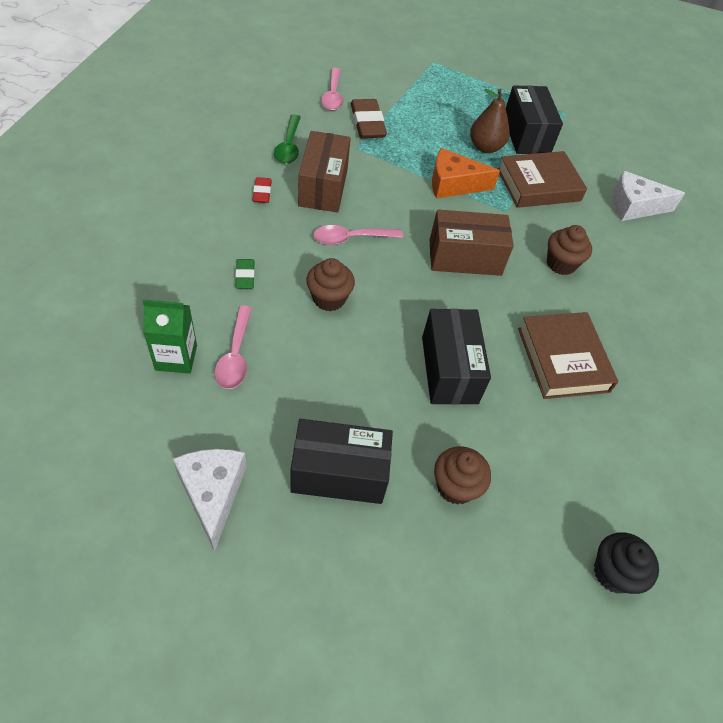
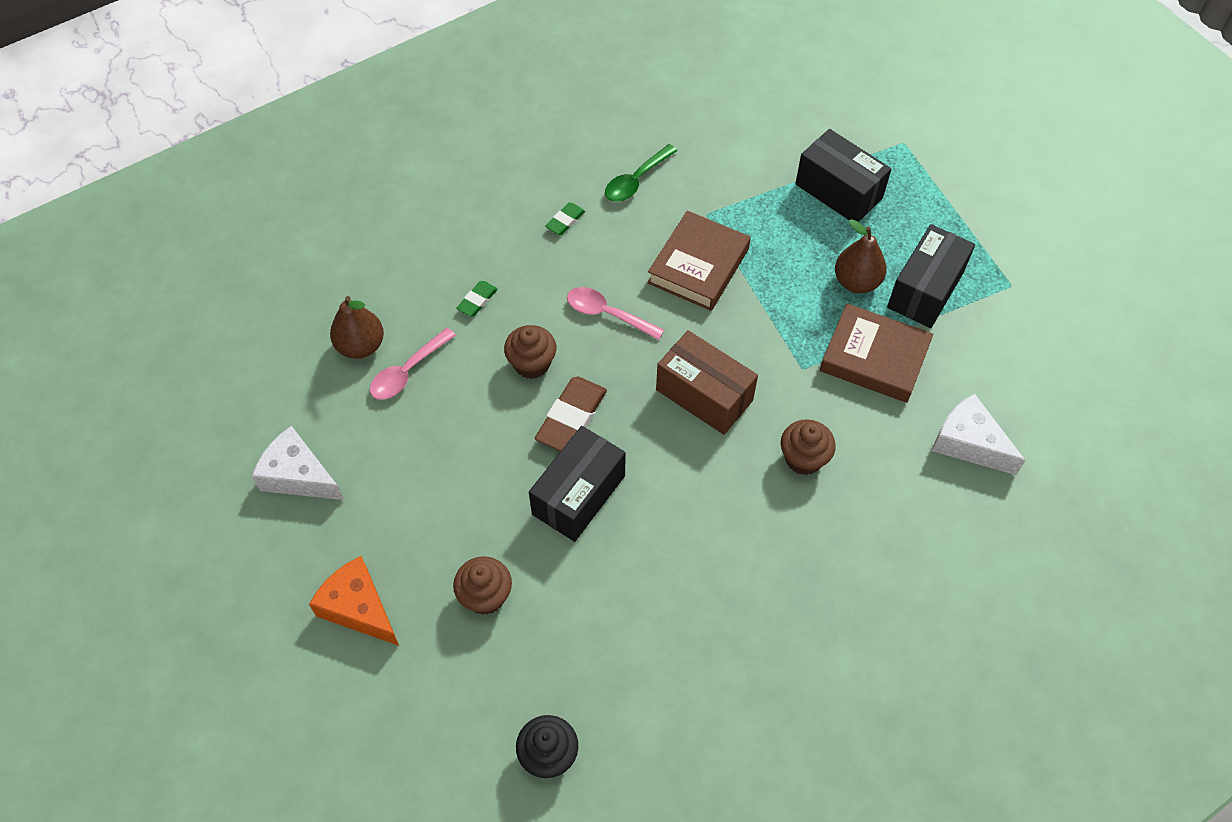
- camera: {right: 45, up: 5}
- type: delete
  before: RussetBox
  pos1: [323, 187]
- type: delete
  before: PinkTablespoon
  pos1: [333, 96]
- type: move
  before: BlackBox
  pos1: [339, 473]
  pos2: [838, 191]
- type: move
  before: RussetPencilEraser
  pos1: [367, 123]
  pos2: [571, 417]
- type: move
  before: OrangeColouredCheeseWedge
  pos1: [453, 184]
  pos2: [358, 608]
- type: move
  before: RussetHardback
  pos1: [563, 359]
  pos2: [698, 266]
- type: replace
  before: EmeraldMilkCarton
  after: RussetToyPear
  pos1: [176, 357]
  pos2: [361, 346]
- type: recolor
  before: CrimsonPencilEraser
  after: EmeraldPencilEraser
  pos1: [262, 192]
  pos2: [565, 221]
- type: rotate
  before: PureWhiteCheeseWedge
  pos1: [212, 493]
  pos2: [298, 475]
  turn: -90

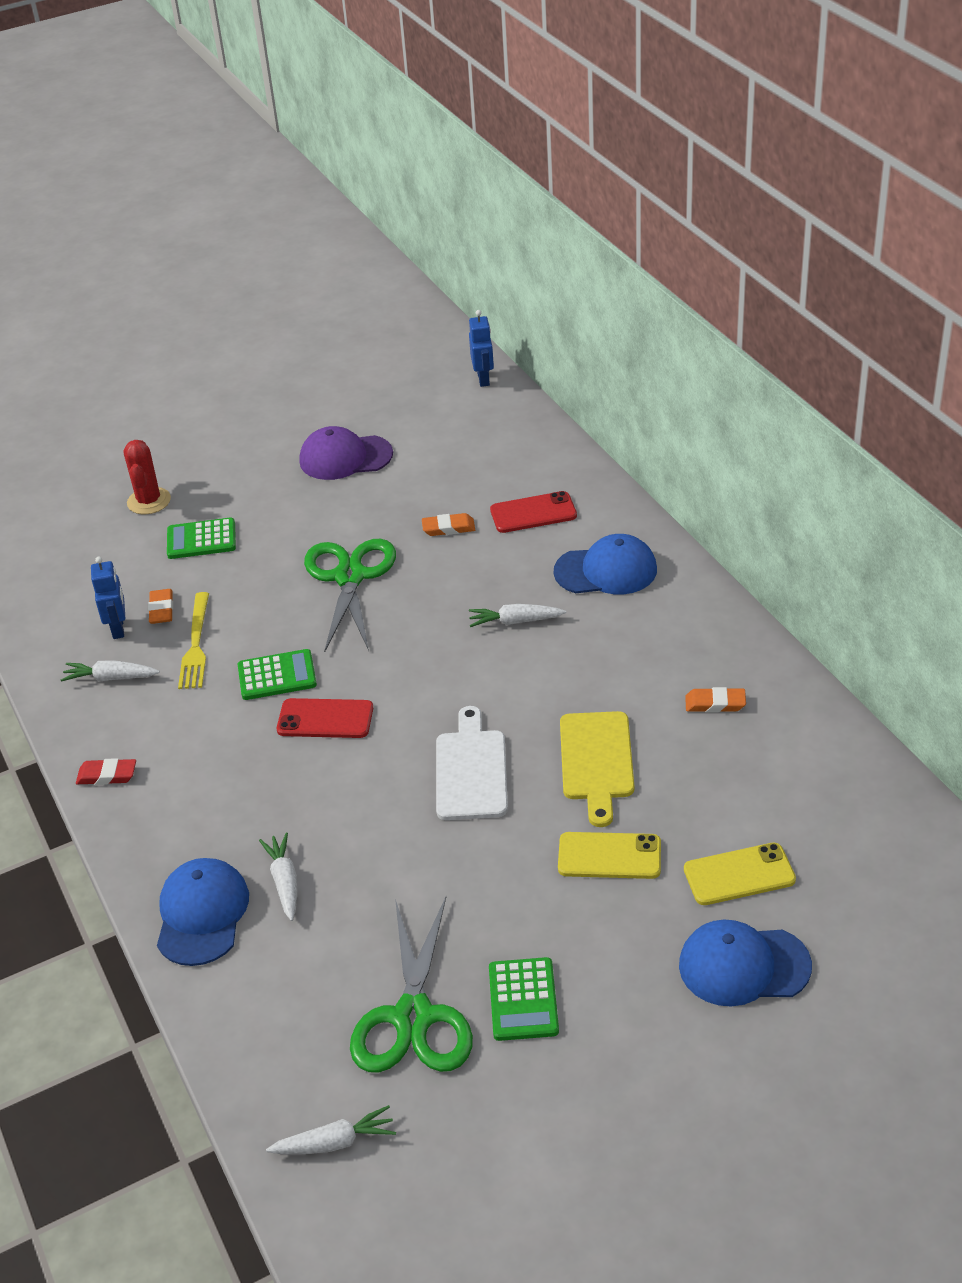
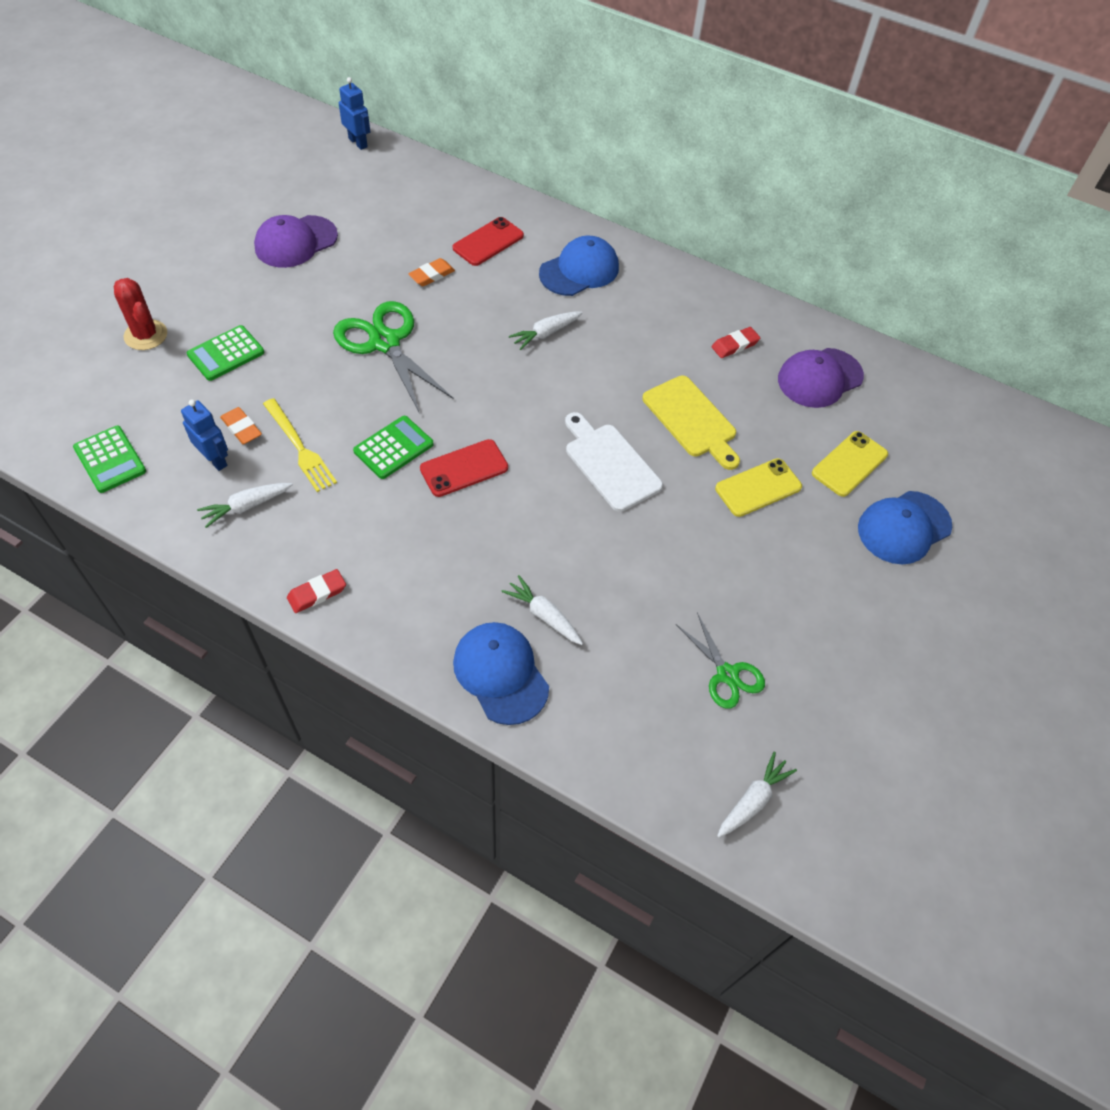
- camera: {right: -40, up: 15}
- type: insert
  after: VioletCap
  pos2: [819, 378]
- type: move
  before: EmeraldCalculator
  pos1: [523, 1000]
  pos2: [110, 459]
- type: recolor
  before: OrangeColouredPencilEraser
  after: CrimsonPencilEraser
  pos1: [715, 703]
  pos2: [735, 345]
- type: resize
  before: EmeraldPairOfScissors
  pos1: [413, 1017]
  pos2: [727, 674]
  scale: 0.58

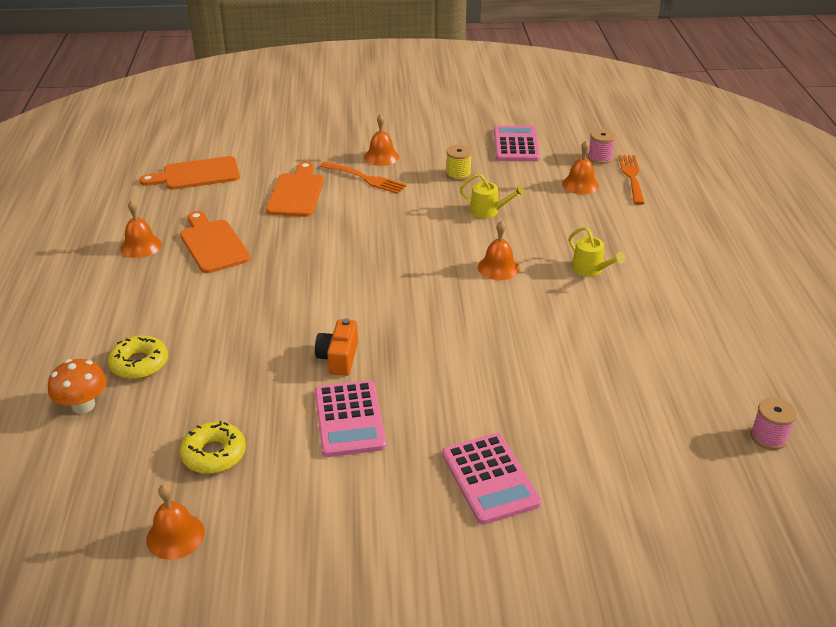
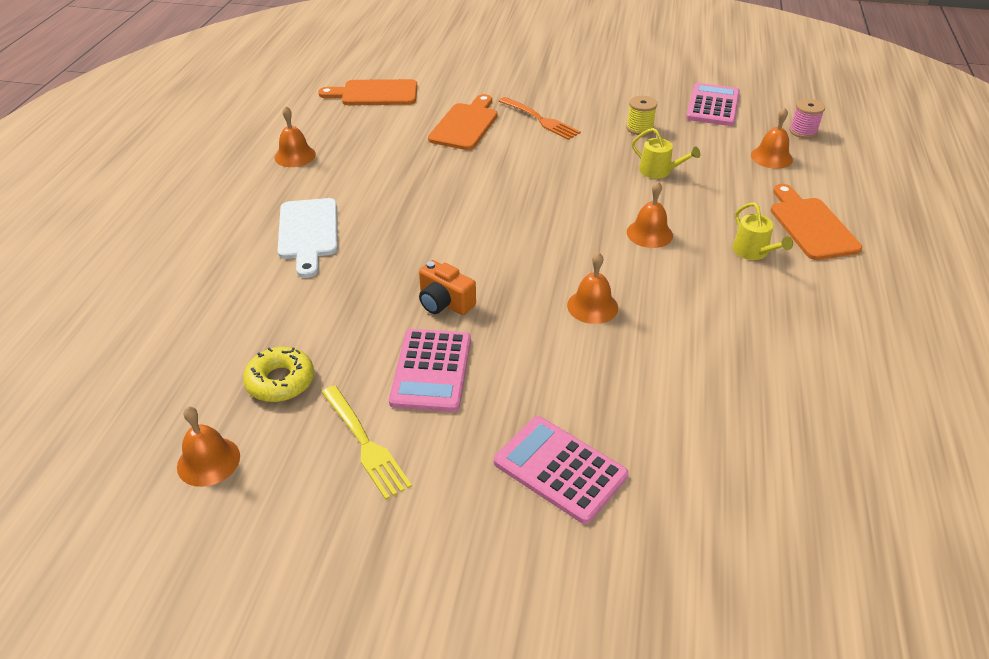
- camera: {right: 15, up: 5}
- type: delete
  before: OrangeColouredFungus
  pos1: [83, 405]
- type: delete
  before: YellowDoughnut
  pos1: [139, 364]
- type: delete
  before: OrangeColouredDinnerFork
  pos1: [632, 177]
- type: delete
  before: PinkReelOfThread
  pos1: [768, 437]
- type: insert
  after: PureWhiteBreadBoard
  pos2: [308, 233]
- type: insert
  after: YellowDinnerFork
  pos2: [364, 443]
- type: move
  before: OrangeColouredBreadBoard
  pos1: [213, 244]
  pos2: [811, 225]
- type: move
  before: OrangeColouredBell
  pos1: [381, 157]
  pos2: [592, 306]
- type: rotate
  before: OrangeColouredCamera
  pos1: [338, 358]
  pos2: [444, 302]
  turn: -75
- type: rotate
  before: PinkCalculator
  pos1: [490, 479]
  pos2: [560, 469]
  turn: 135

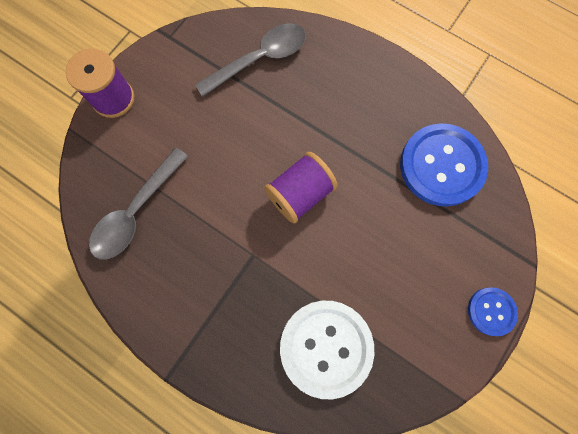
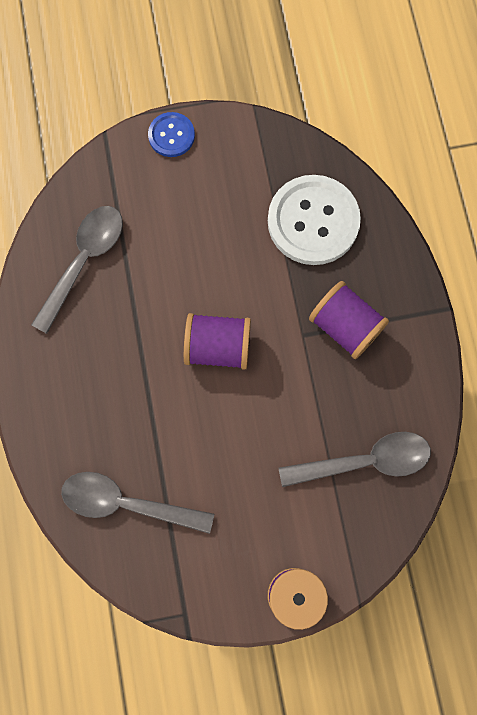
- camera: {right: -135, up: 0}
- type: insert
  after: VioletReelOfThread
  pos2: [345, 326]
- type: replace
  before: BlueSewingButton
  after: AshGreyTablespoon
  pos1: [441, 166]
  pos2: [84, 261]

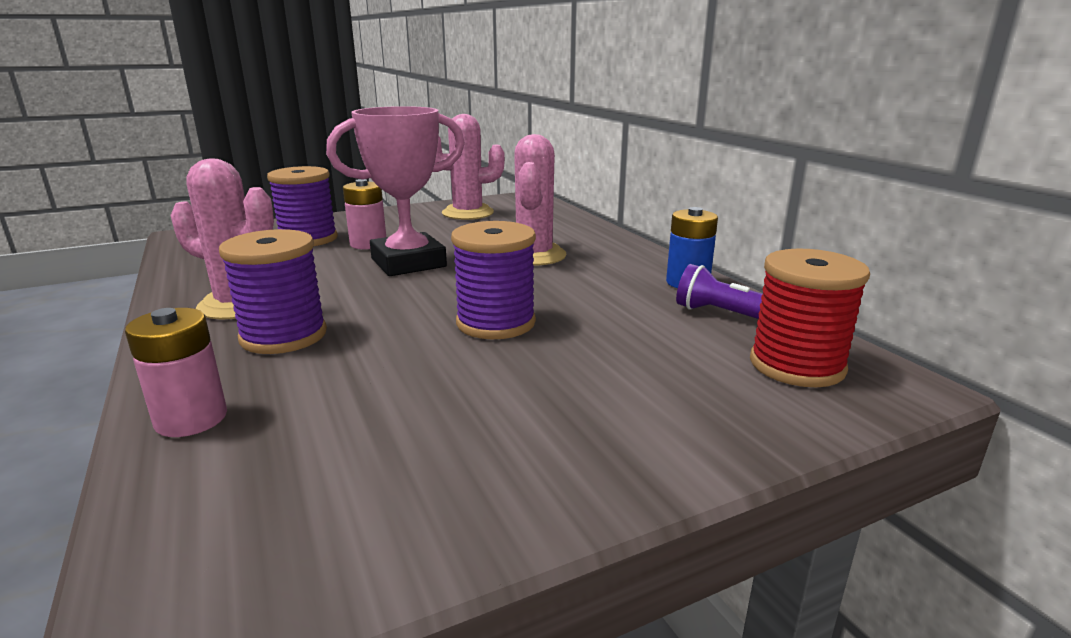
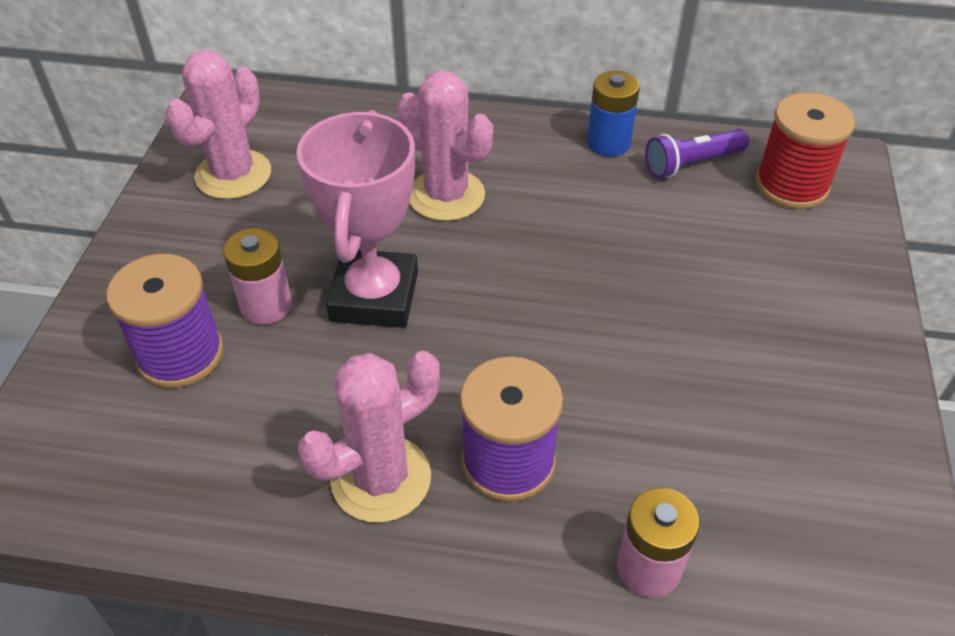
- camera: {right: -55, up: 25}
- type: delete
  before: VioletReelOfThread
  pos1: [496, 323]

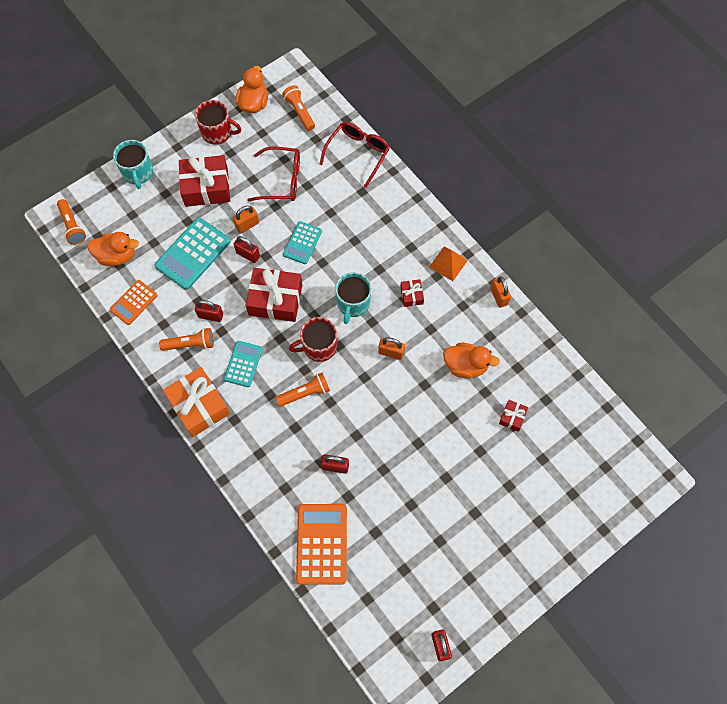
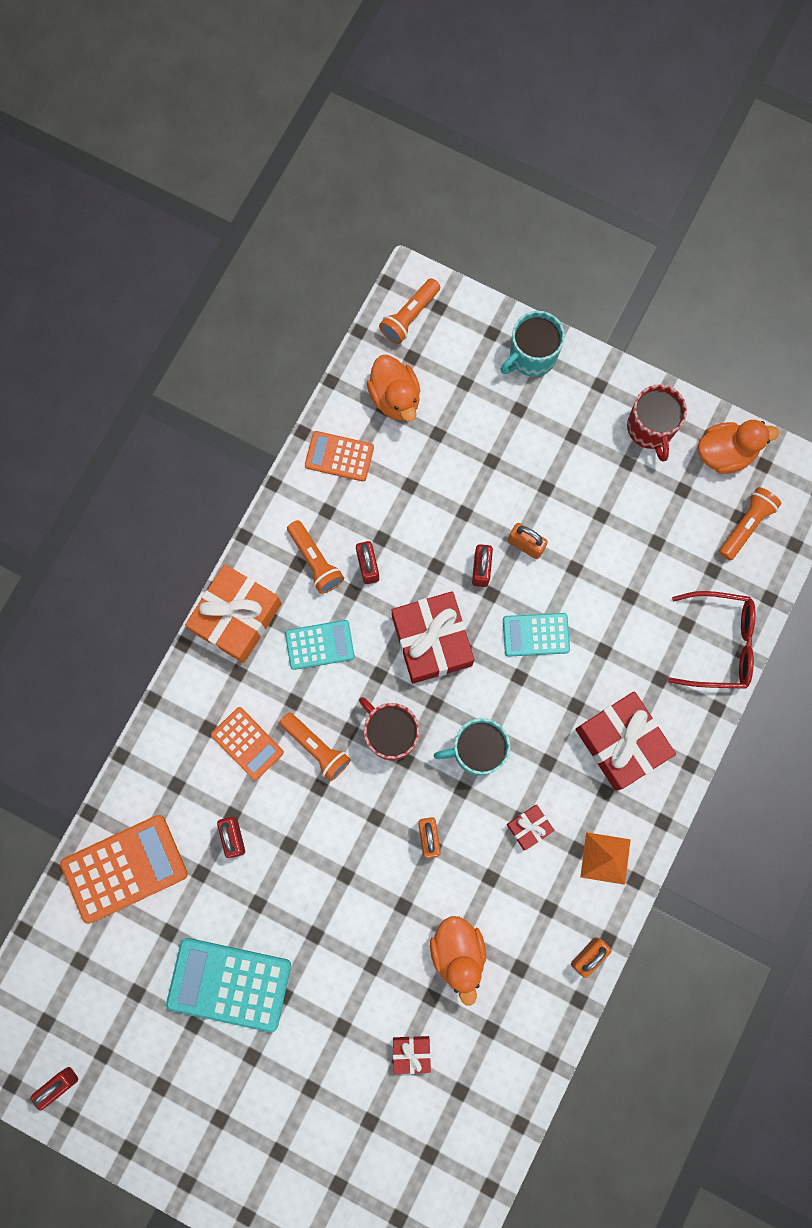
- camera: {right: 65, up: 10}
- type: delete
  before: CrimsonSpectacles
  pos1: [282, 180]
- type: insert
  after: OrangeColouredCalculator
  pos2: [247, 743]
- type: move
  before: TurquoiseCalculator
  pos1: [193, 254]
  pos2: [229, 984]
- type: move
  before: CrimsonGift
  pos1: [206, 187]
  pos2: [621, 743]

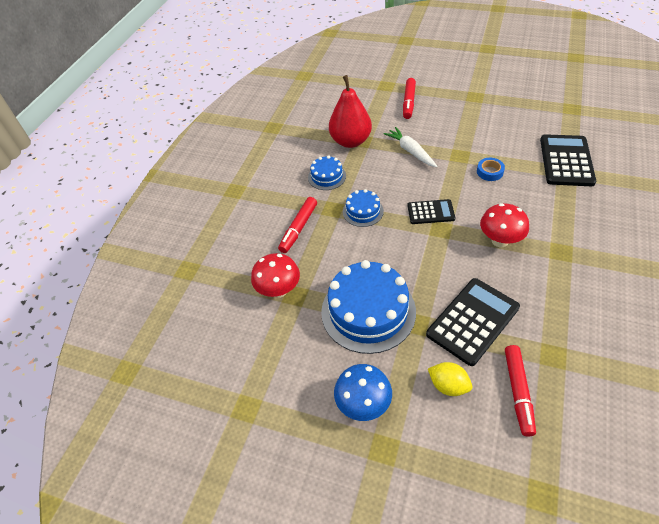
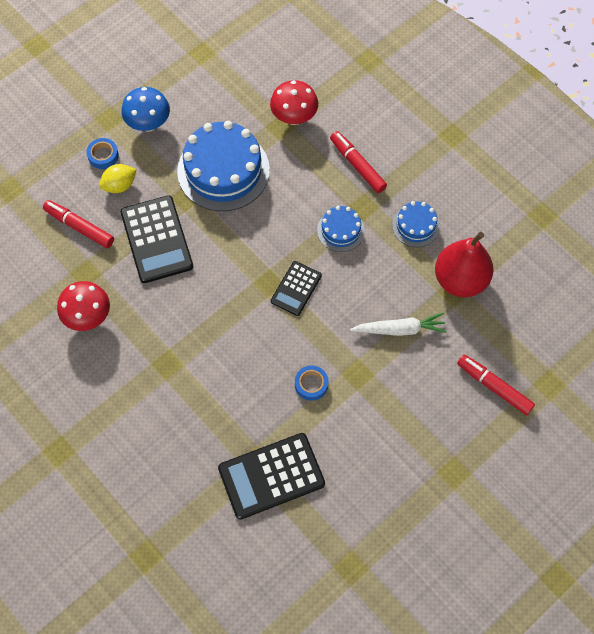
- camera: {right: 115, up: 15}
- type: insert
  after: BlueRollOfTape
  pos2: [103, 156]
- type: move
  before: CrimsonFungus
  pos1: [500, 240]
  pos2: [88, 317]
- type: rotate
  before: BlackCalculator
  pos1: [566, 161]
  pos2: [271, 476]
  turn: 120

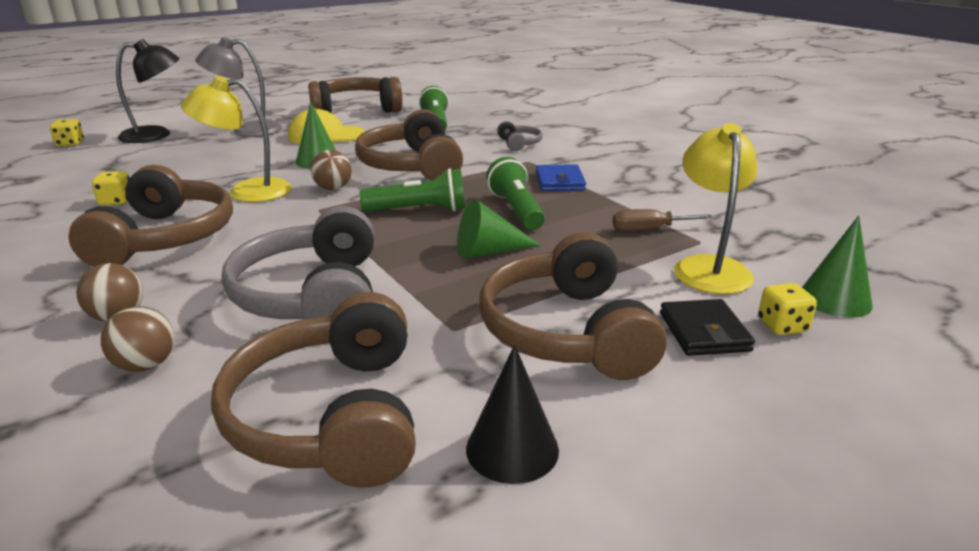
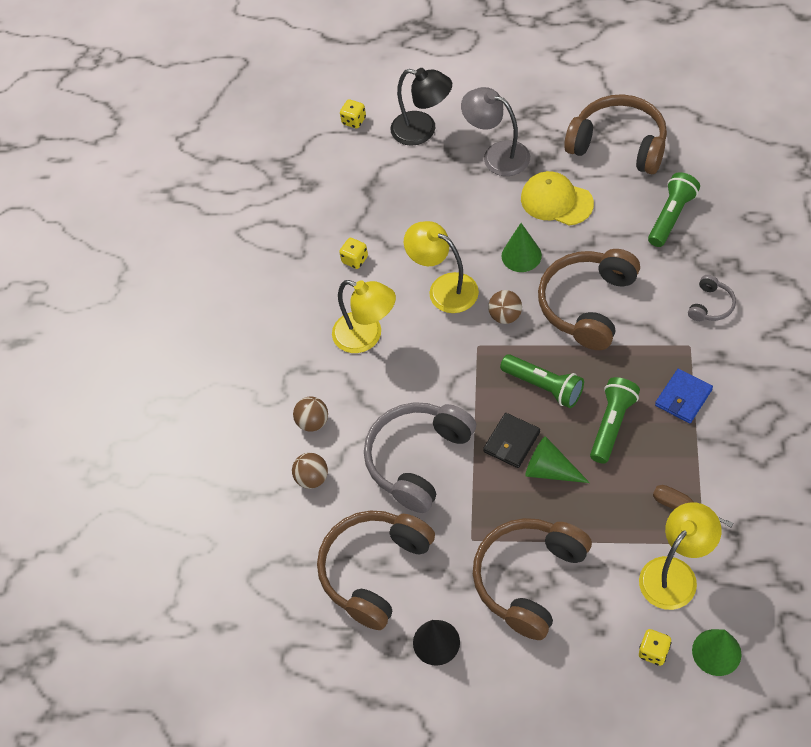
- camera: {right: 45, up: 30}
- type: move
  before: BlackBillfold
  pos1: [704, 332]
  pos2: [511, 442]
- type: replace
  before: RussetHeadset
  after: YellowReadingLamp
  pos1: [165, 238]
  pos2: [366, 336]

